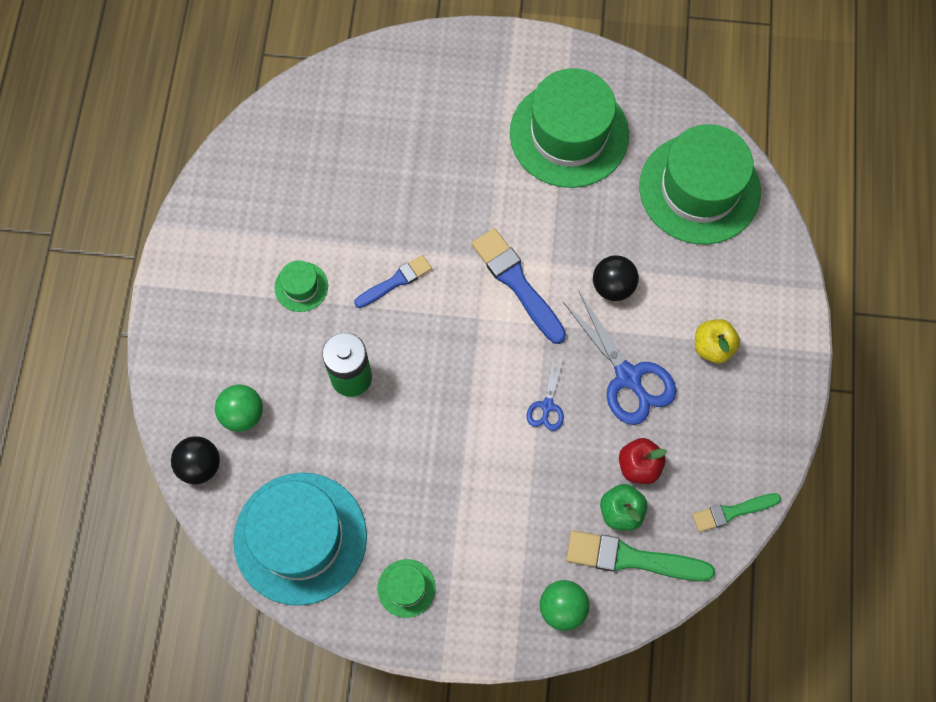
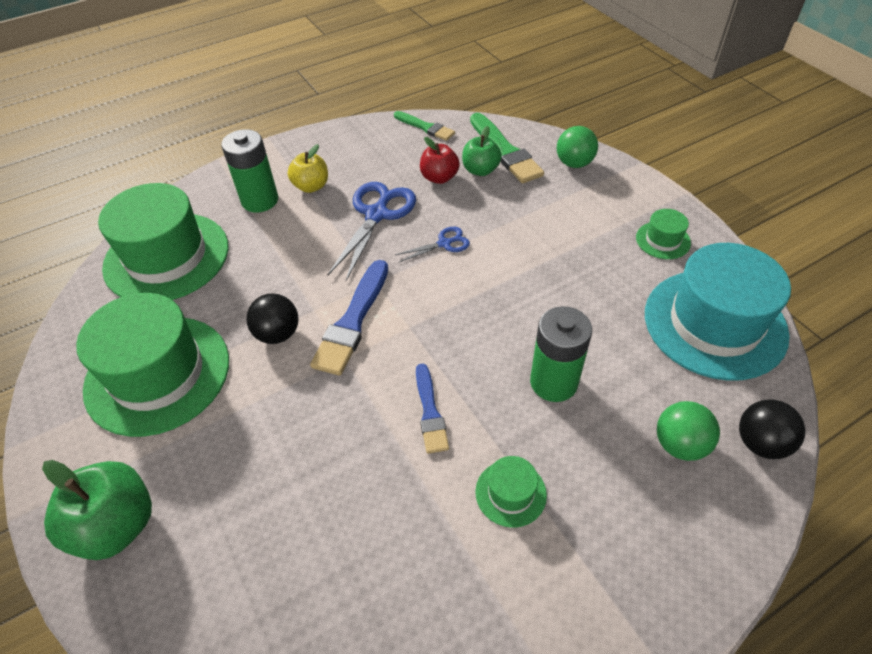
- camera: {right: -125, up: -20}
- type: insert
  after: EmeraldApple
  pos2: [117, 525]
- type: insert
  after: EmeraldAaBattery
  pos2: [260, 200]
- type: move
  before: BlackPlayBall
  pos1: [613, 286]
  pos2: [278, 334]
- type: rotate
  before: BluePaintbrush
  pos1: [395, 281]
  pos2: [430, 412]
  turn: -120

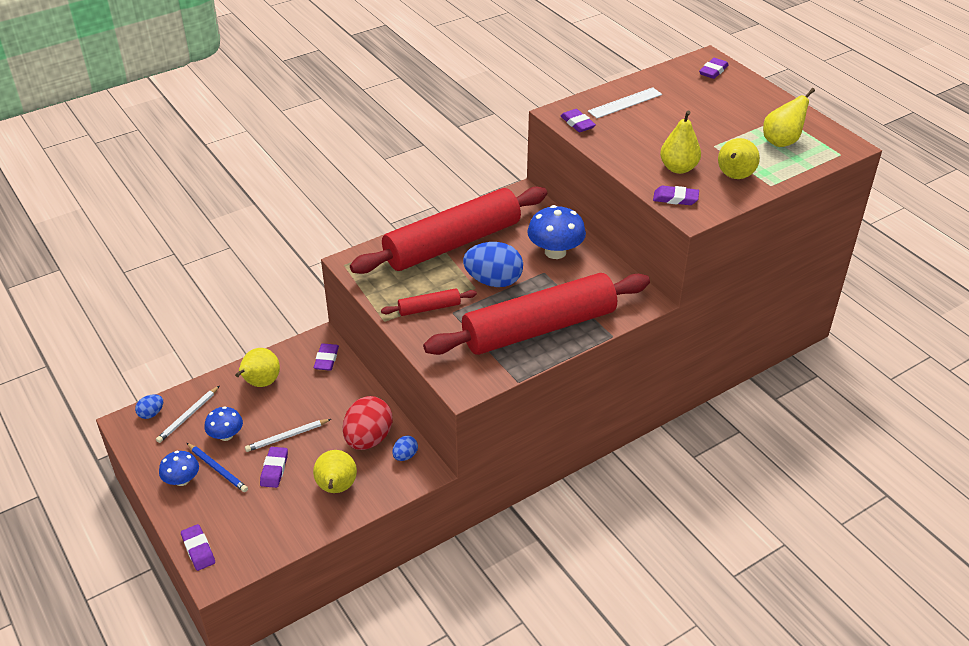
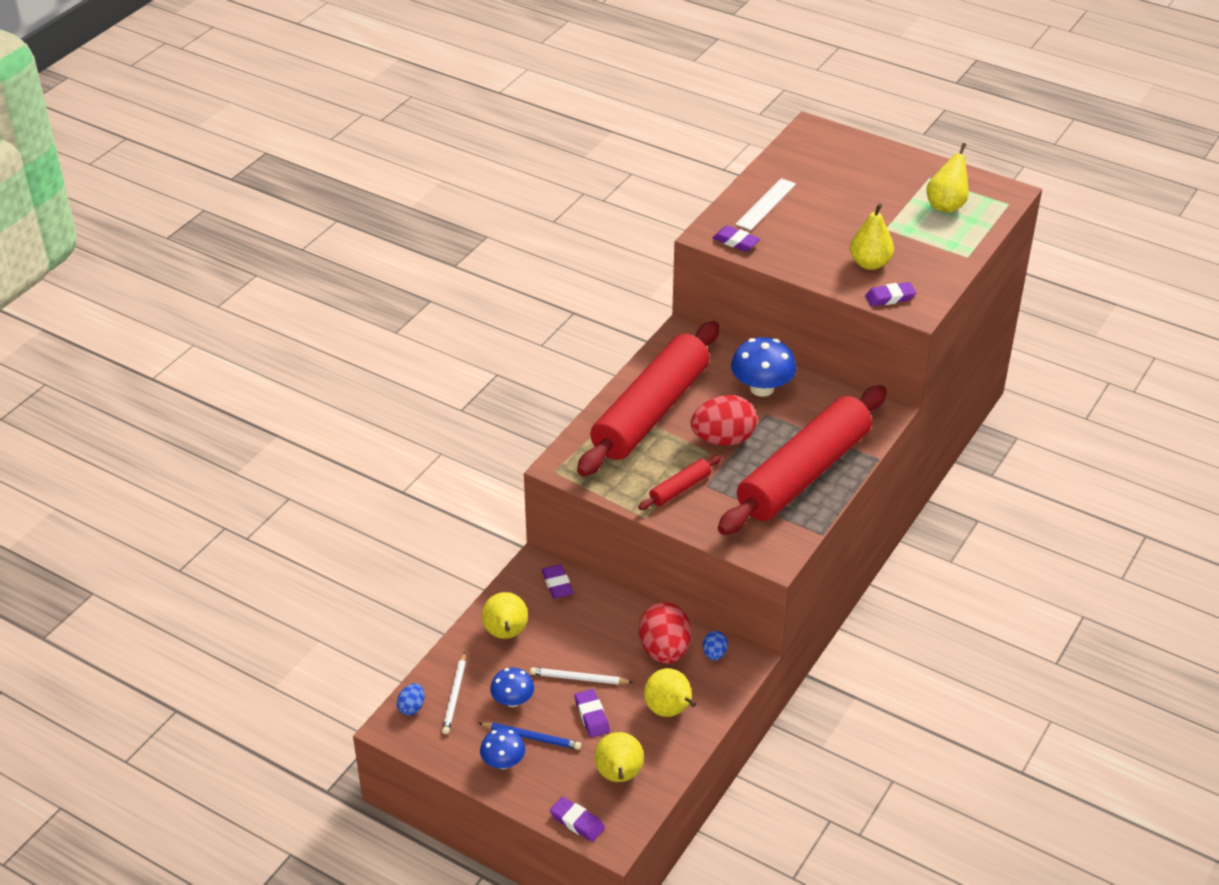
- camera: {right: -25, up: 0}
- type: delete
  before: VioletPencilEraser
  pos1: [713, 71]
- type: move
  before: YellowToyPear
  pos1: [734, 177]
  pos2: [619, 776]
- type: recolor
  before: BlueEggShape
  after: CrimsonEggShape
  pos1: [493, 281]
  pos2: [723, 439]
- type: rotate
  before: PureWhiteLeadPencil
  pos1: [287, 437]
  pos2: [579, 679]
  turn: 60

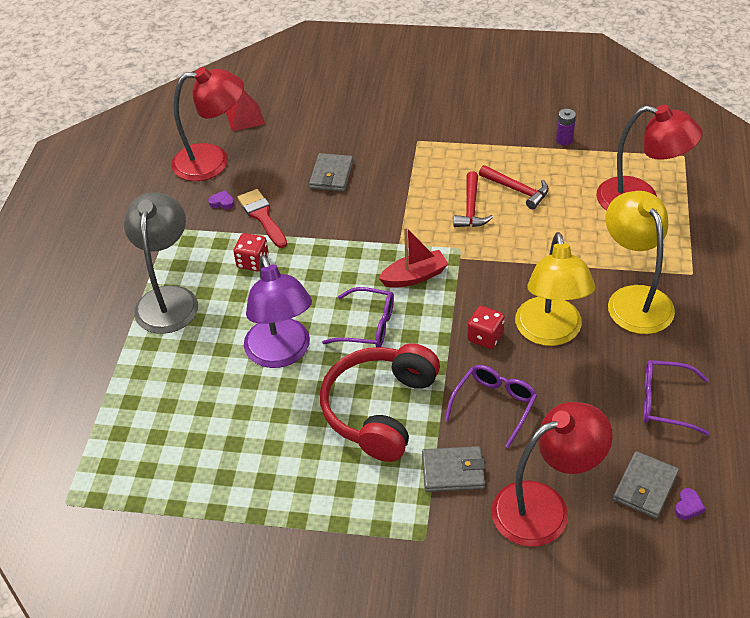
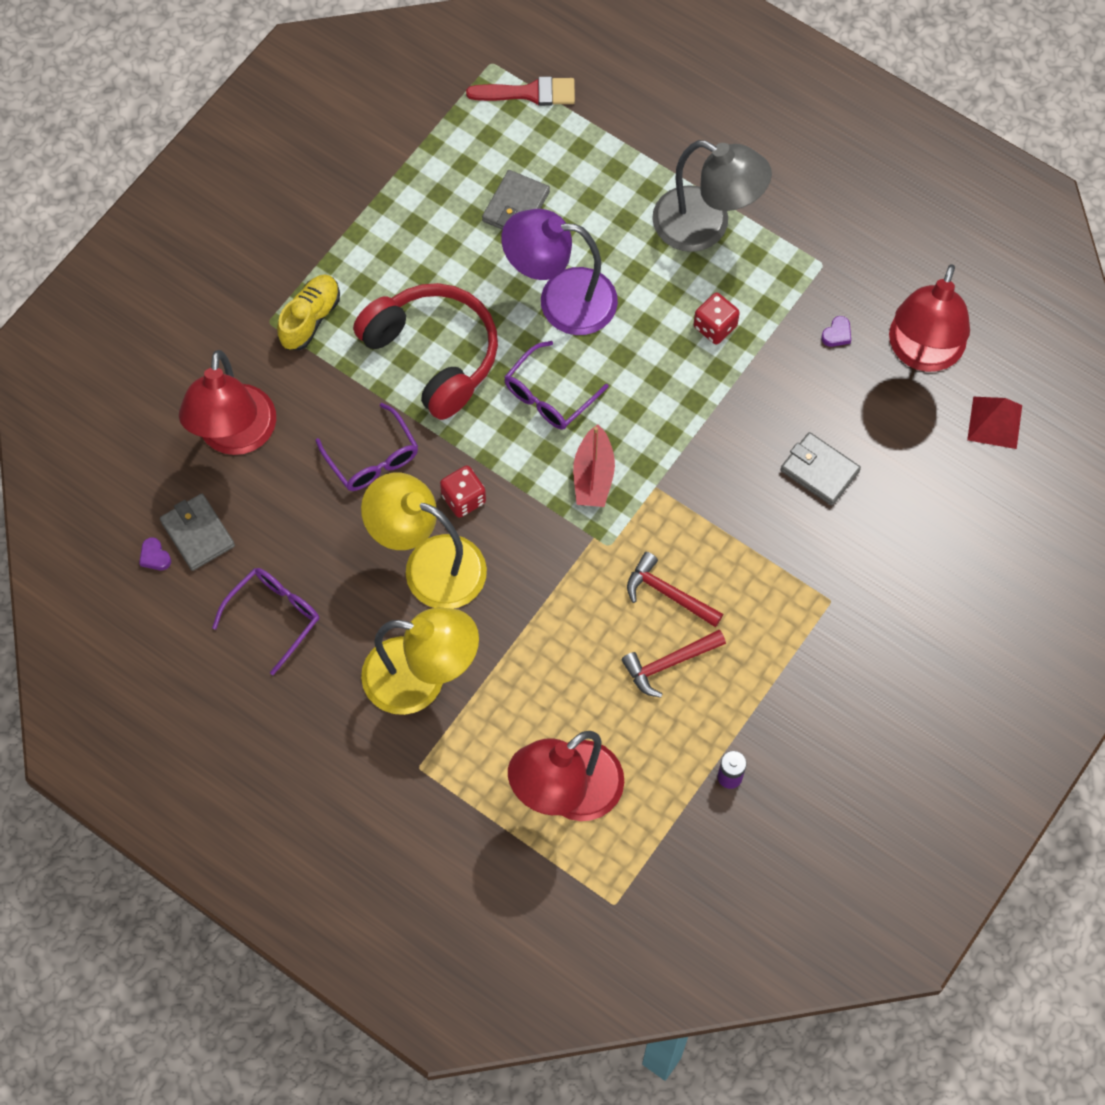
- camera: {right: 115, up: 20}
- type: insert
  after: YellowLaceUpShoe
  pos2: [310, 319]
- type: move
  before: CrimsonPaintbrush
  pos1: [262, 216]
  pos2: [529, 93]
- type: move
  before: AshGreyBillfold
  pos1: [453, 471]
  pos2: [516, 206]

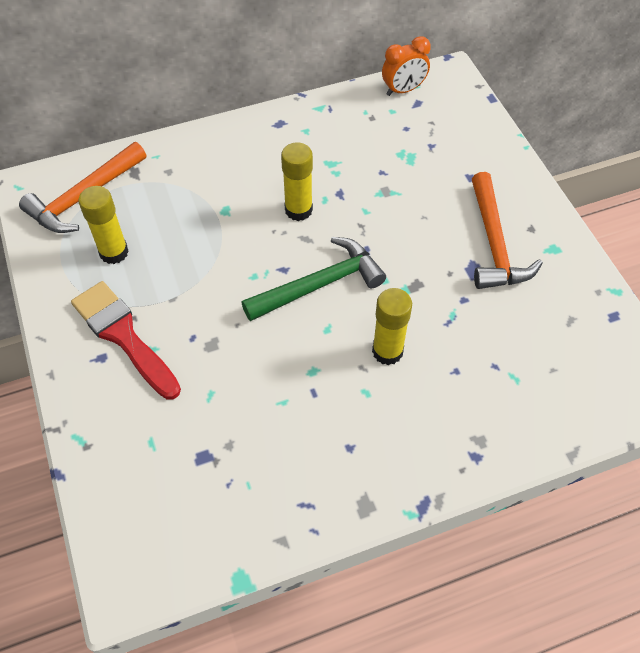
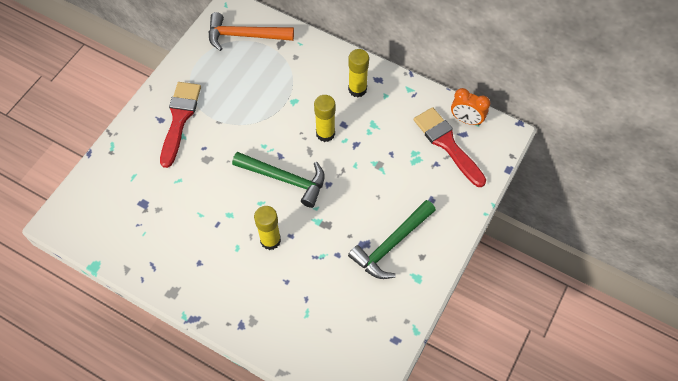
- camera: {right: 50, up: 5}
- type: insert
  after: CrimsonPaintbrush
  pos2: [447, 144]
- type: move
  before: YellowGlueStick
  pos1: [114, 252]
  pos2: [357, 89]
- type: recolor
  before: OrangeColouredClawHammer
  after: EmeraldClawHammer
  pos1: [494, 244]
  pos2: [391, 244]

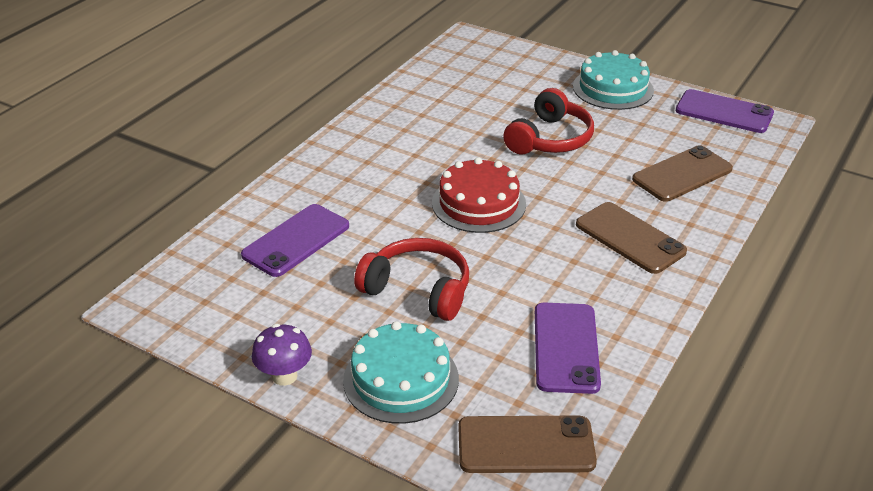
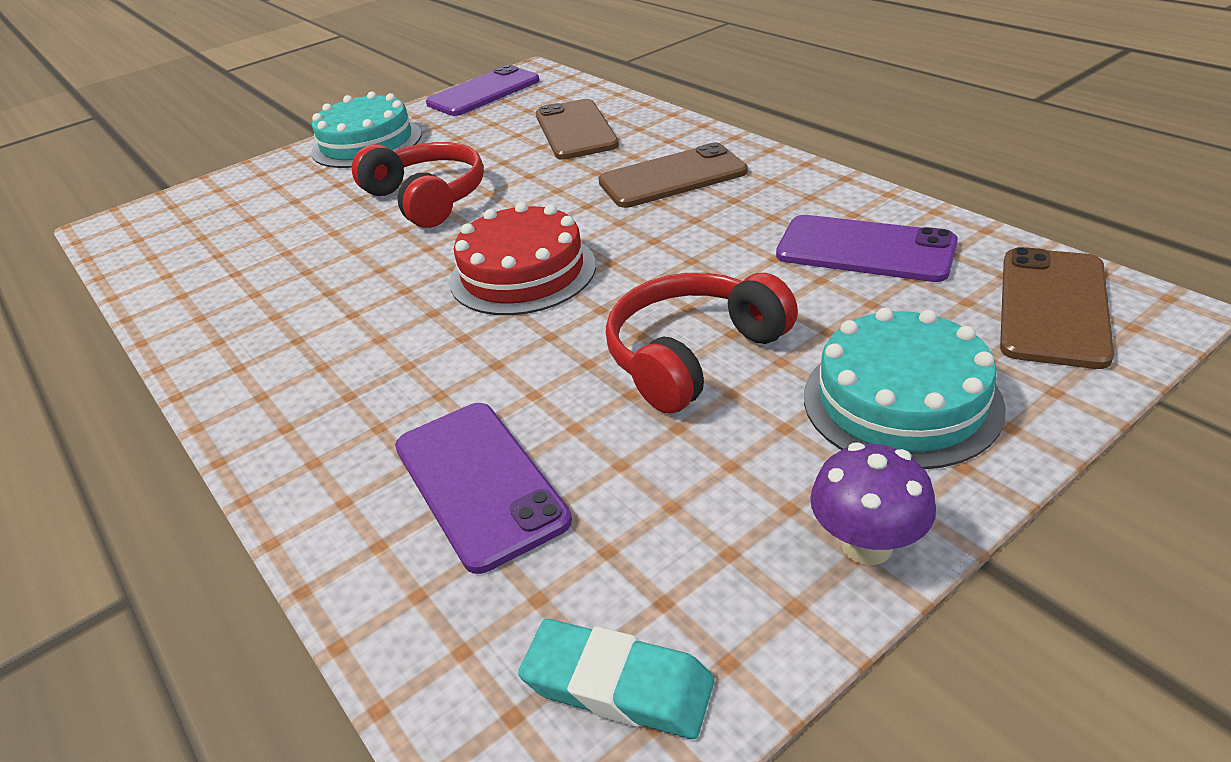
- camera: {right: -65, up: 0}
- type: insert
  after: TurquoisePencilEraser
  pos2: [618, 685]

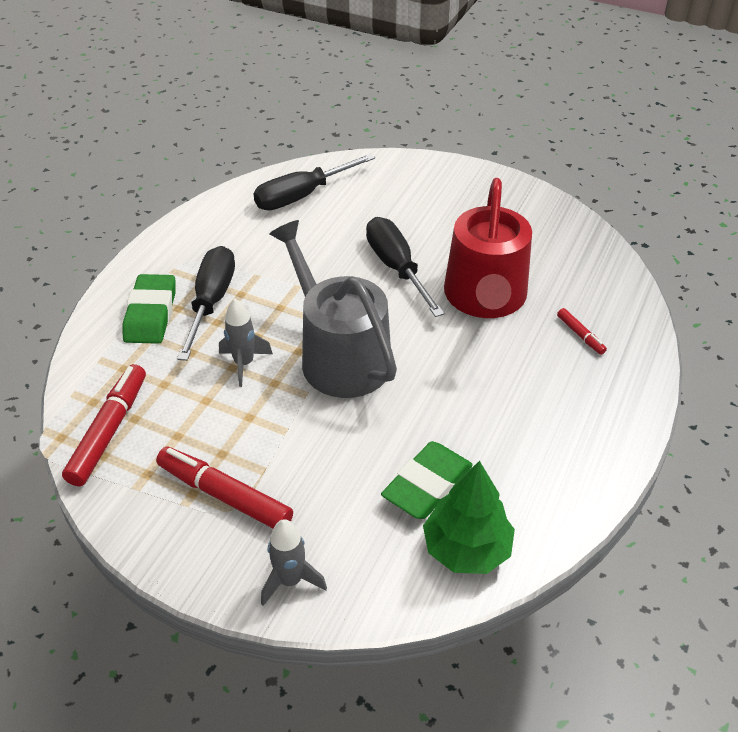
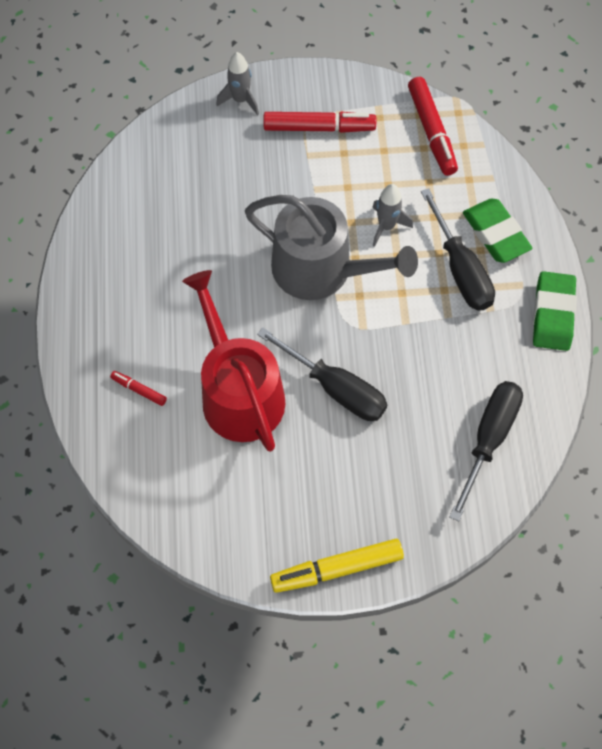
- camera: {right: 150, up: 20}
- type: delete
  before: EmeraldTree
  pos1: [466, 549]
- type: insert
  after: YellowFeltPen
  pos2: [337, 568]
- type: move
  before: EmeraldPencilEraser
  pos1: [427, 485]
  pos2: [552, 314]

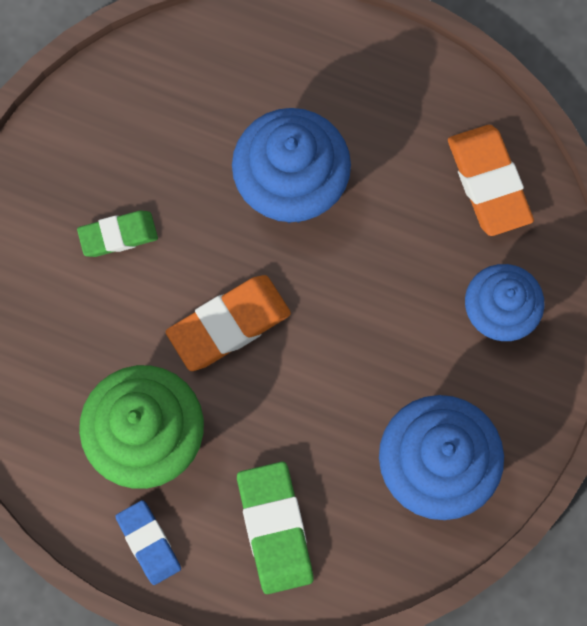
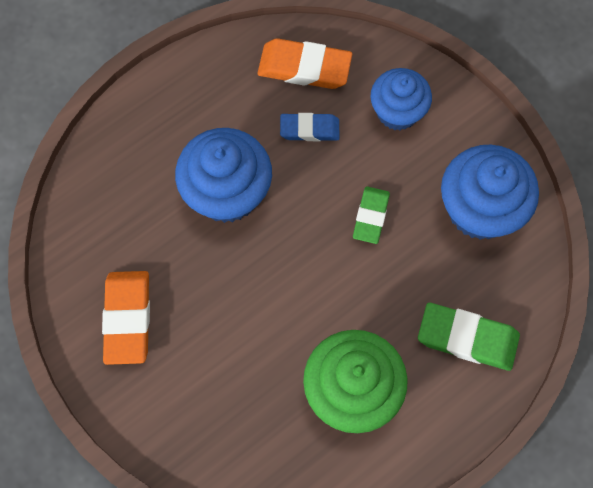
- camera: {right: -60, up: -5}
- type: move
  before: EmeraldPencilEraser
  pos1: [118, 235]
  pos2: [371, 216]
- type: move
  before: BluePencilEraser
  pos1: [149, 543]
  pos2: [309, 129]
- type: move
  before: OrangeColouredPencilEraser
  pos1: [229, 325]
  pos2: [128, 318]

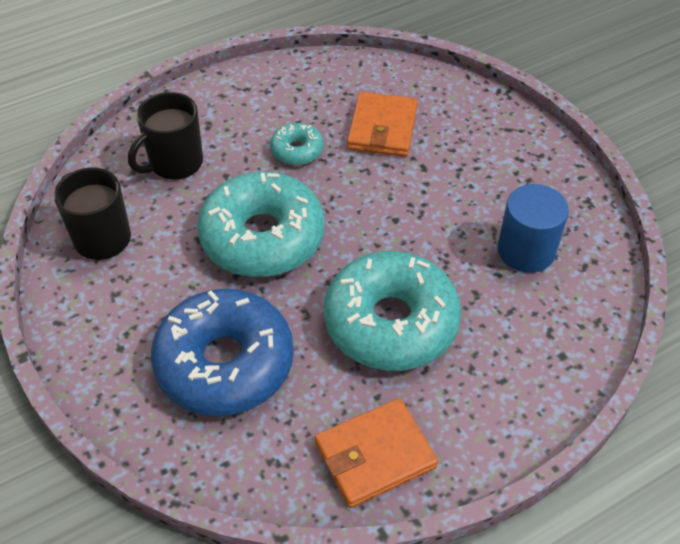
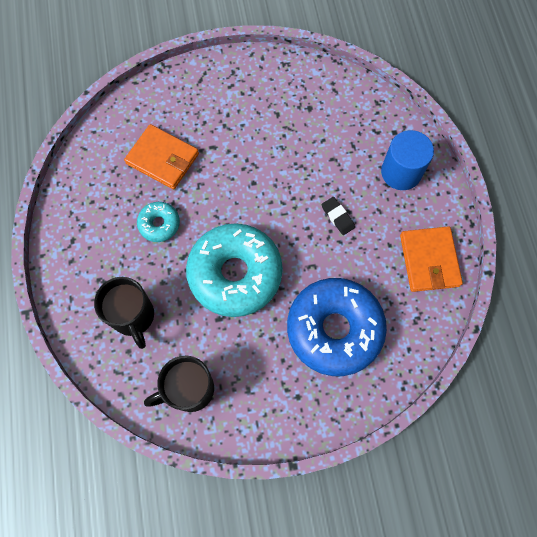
- camera: {right: -70, up: 20}
- type: move
  before: BlueCylinderShape
  pos1: [526, 250]
  pos2: [401, 172]
- type: replace
  before: TurquoiseDoughnut
  after: BlackPencilEraser
  pos1: [391, 322]
  pos2: [337, 217]

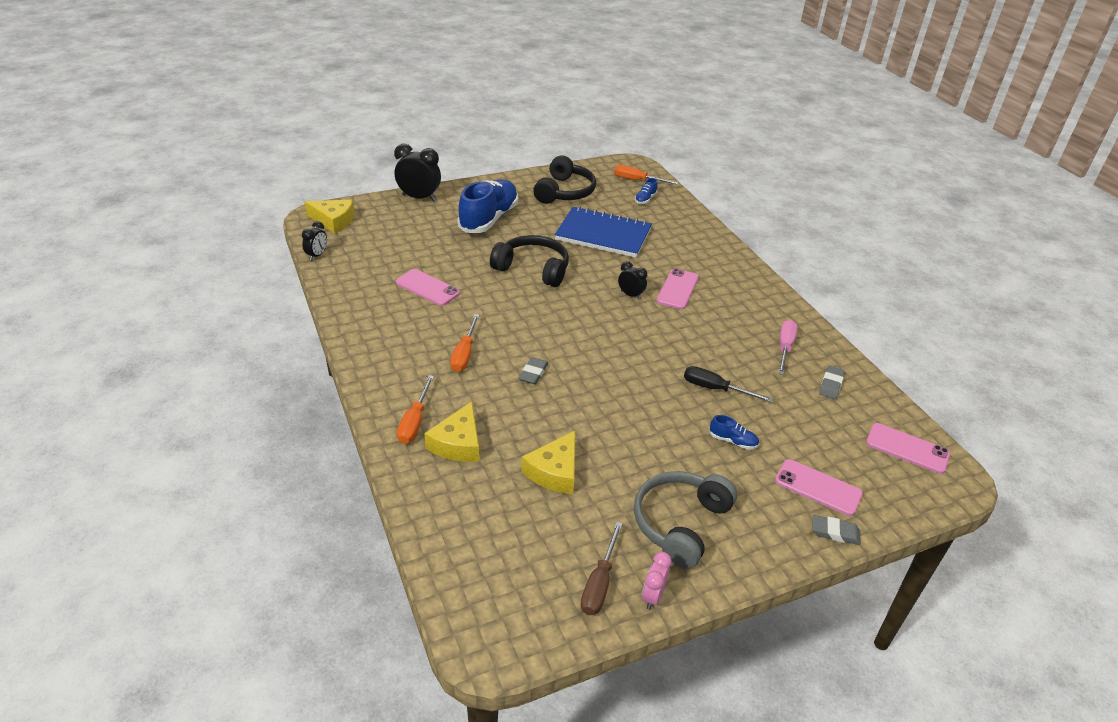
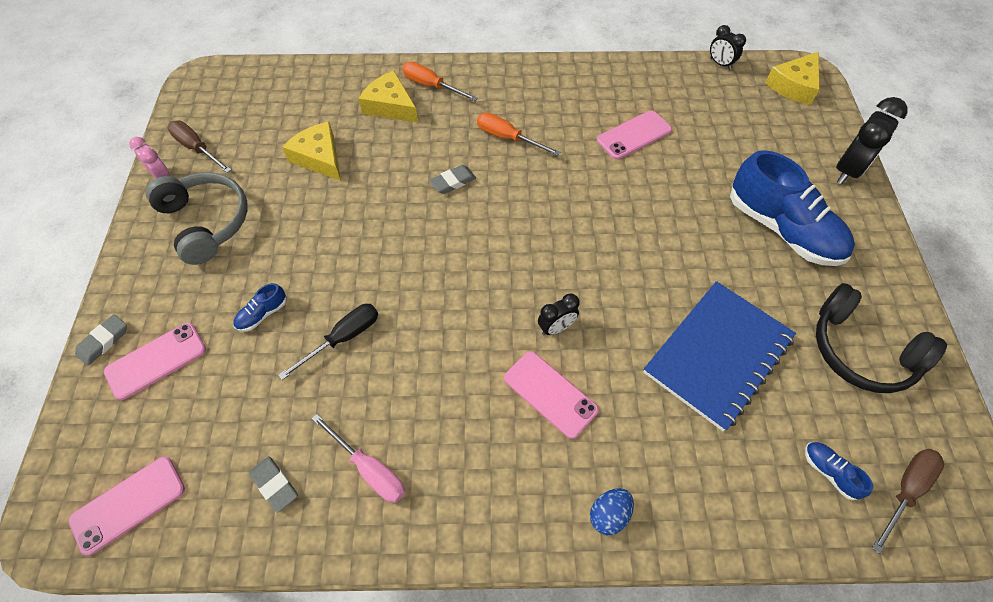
- camera: {right: 115, up: 20}
- type: delete
  before: BlackHeadset
  pos1: [533, 269]
- type: insert
  after: BlueEggShape
  pos2: [609, 515]
- type: recolor
  before: OrangeColouredHandScrewdriver
  after: RussetHandScrewdriver
  pos1: [637, 180]
  pos2: [905, 490]
- type: rotate
  before: AshGreyPencilEraser
  pos1: [533, 373]
  pos2: [453, 182]
  turn: -75

